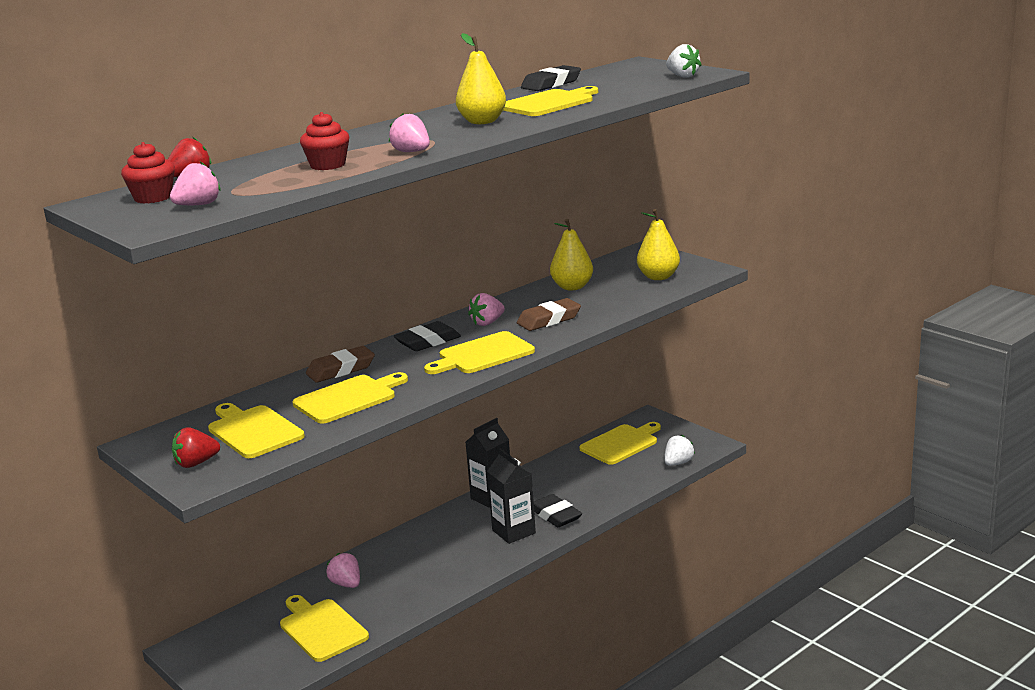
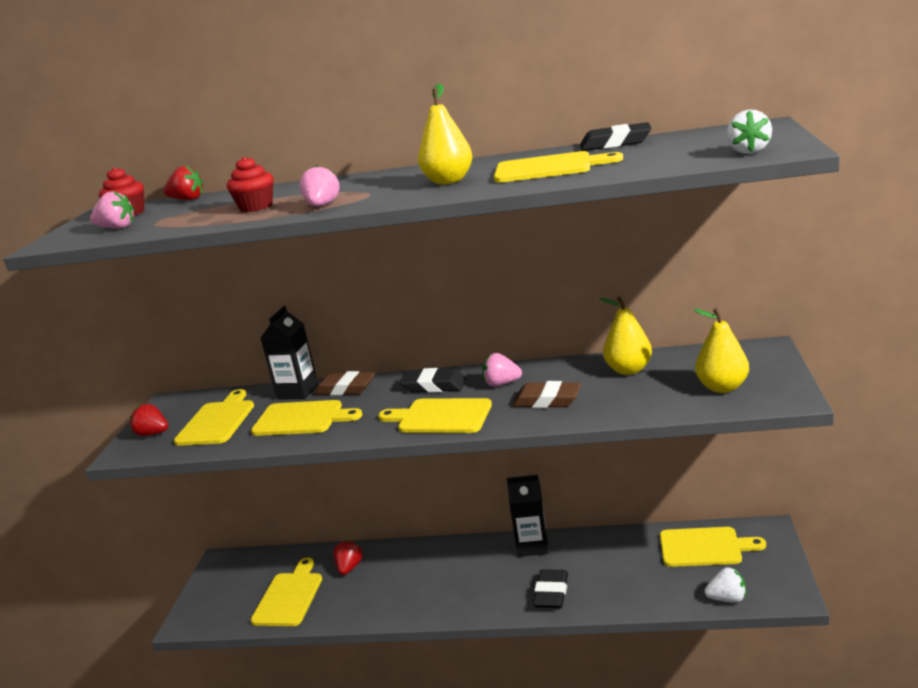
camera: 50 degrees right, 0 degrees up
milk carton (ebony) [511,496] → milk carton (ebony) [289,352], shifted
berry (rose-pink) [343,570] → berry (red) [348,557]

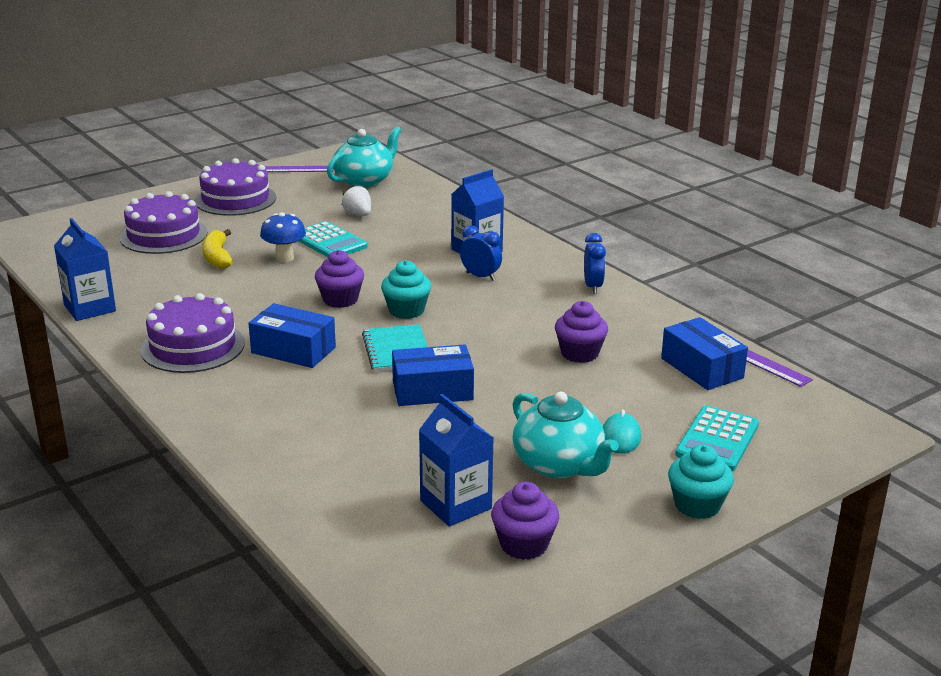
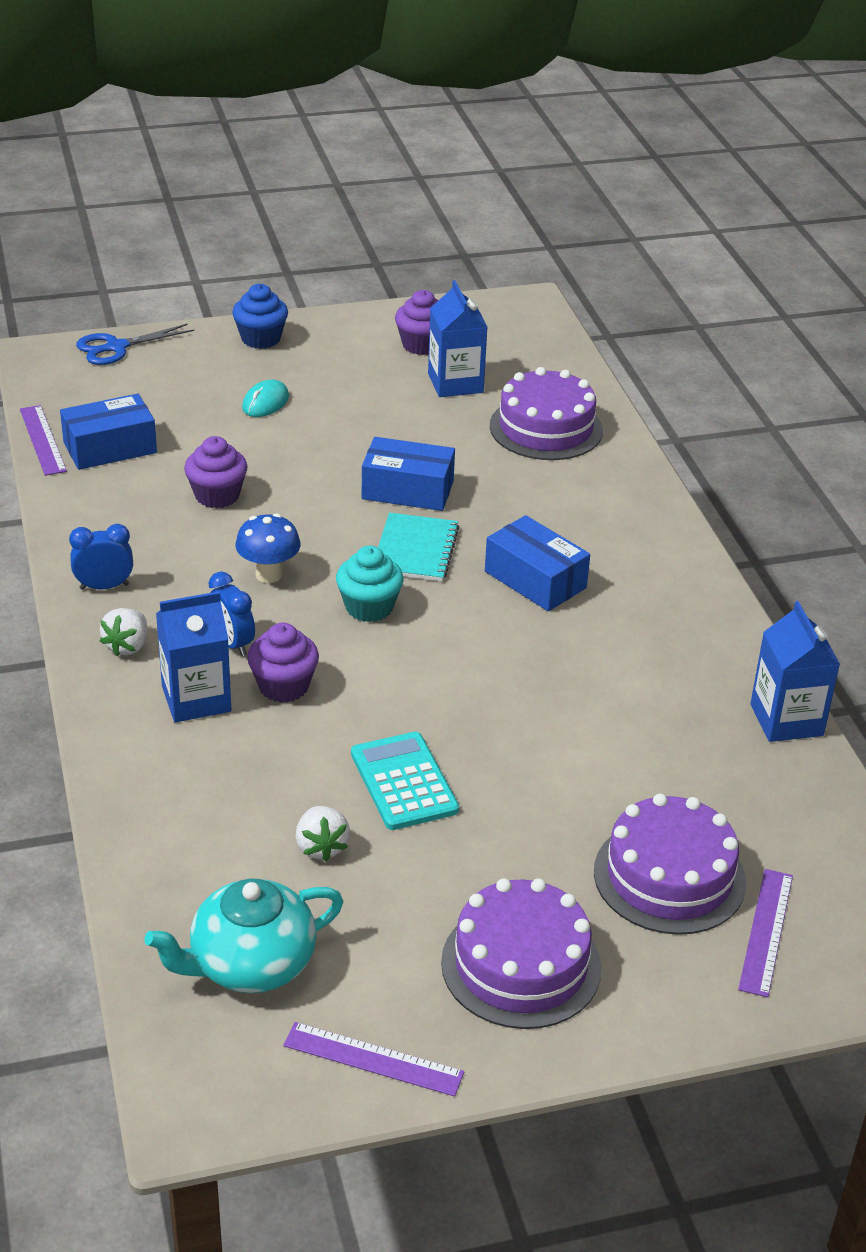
camera: 160 degrees left, 10 degrees up
mushroom (cobalt) [283,237] → mushroom (cobalt) [267,548], shifted
banana fruit (bright yellow) [217,249] → -
alarm clock (cobalt) [595,263] → alarm clock (cobalt) [101,557], 60 degrees clockwise
muffin (violet) [339,279] → muffin (violet) [283,663], shifted
cake (violet) [192,333] → cake (violet) [546,413], shifted
parcel (cobalt) [704,353] → parcel (cobalt) [108,432], 75 degrees clockwise
teapot (aqua) [566,435] → -
pocket calculator (aqua) [717,438] → -
muffin (aqua) [701,481] → muffin (cobalt) [260,316]
- → pair of scissors (cobalt) [135,344]
- → berry (white) [123,632]
- → straightedge (violet) [765,933]

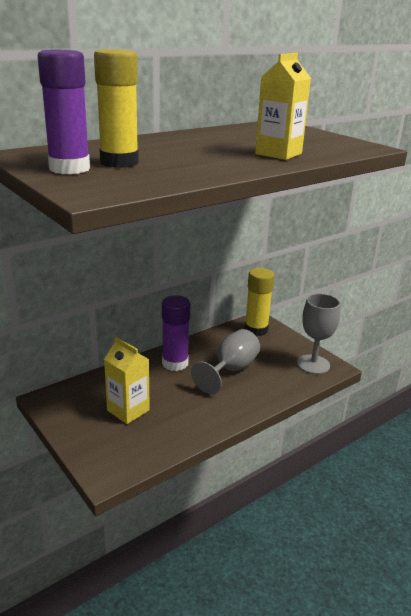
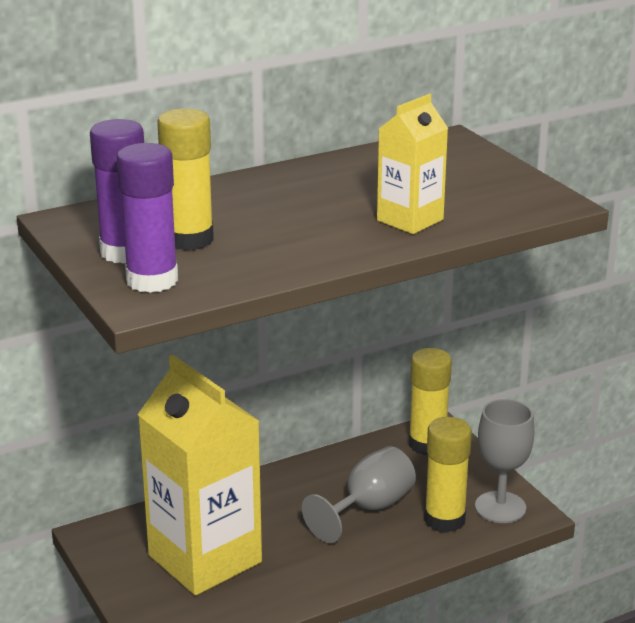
camera: 10 degrees right, 0 degrees up
glue (violet) [176,333] → glue (violet) [147,218], shifted
milk carton (bright yellow) [127,380] → milk carton (bright yellow) [200,475], x1.90
- → glue (bright yellow) [448,475]

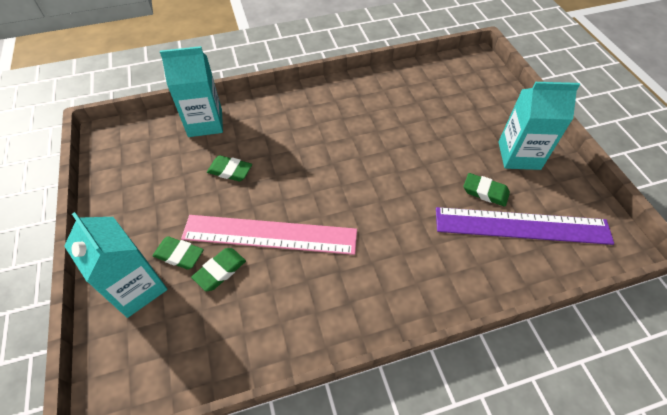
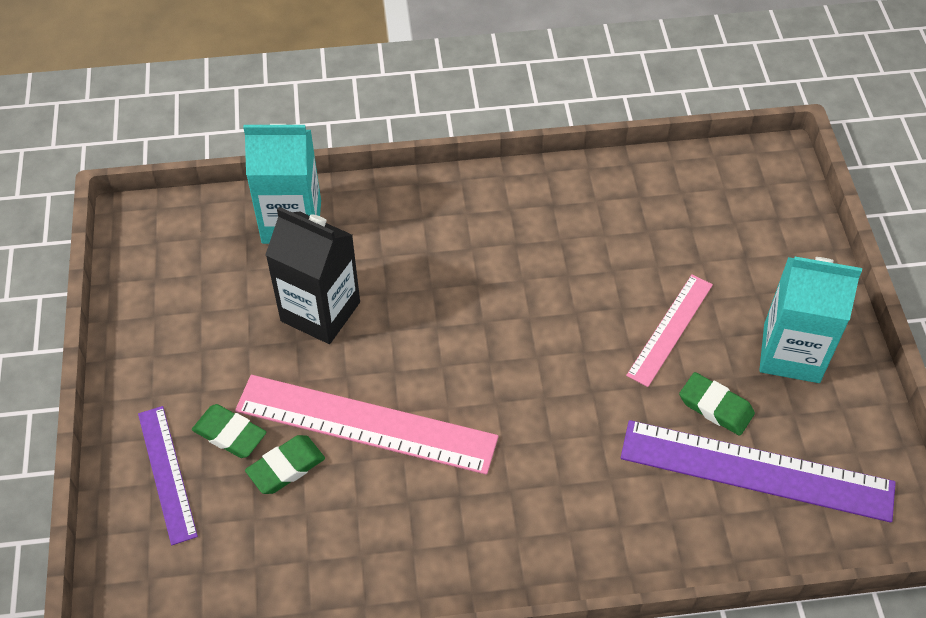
camera: 10 degrees right, 0 degrees up
gum eraser (emerald) [229,168] → milk carton (ebony) [312,275]
milk carton (aqua) [116,265] → straightedge (violet) [168,475]
- → straightedge (rose-pink) [669,331]

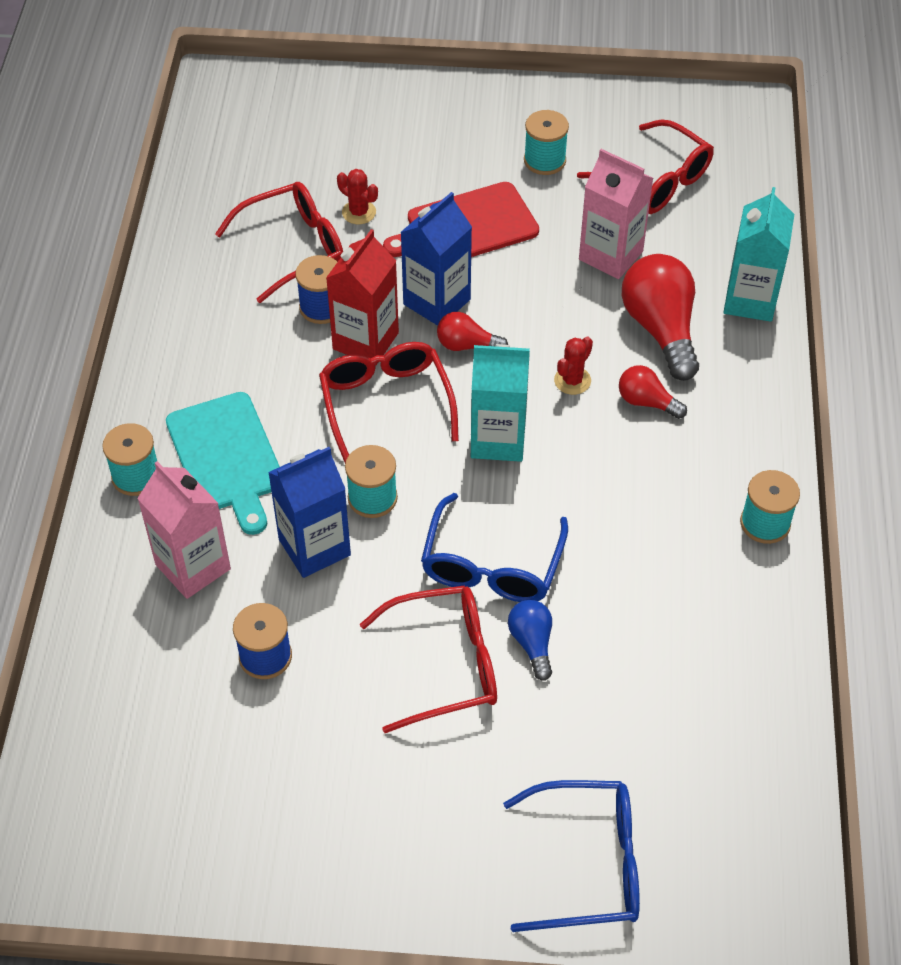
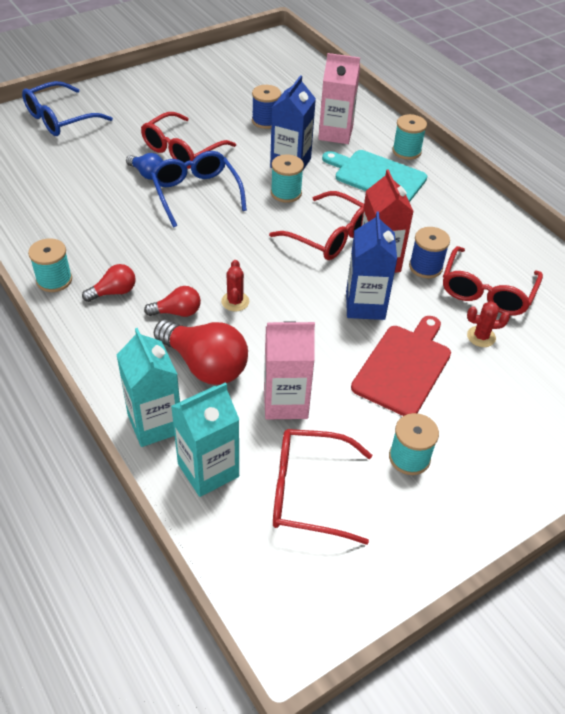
camera: 140 degrees right, 5 degrees down
lightbulb (red) [472,331] → lightbulb (red) [109,283], shifted
milk carton (aqua) [500,403] → milk carton (aqua) [205,439], shifted

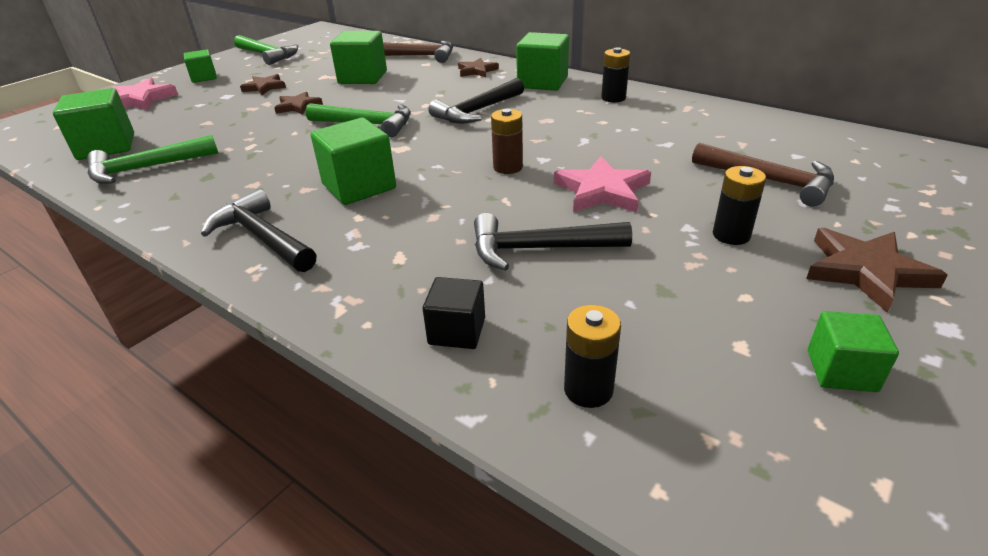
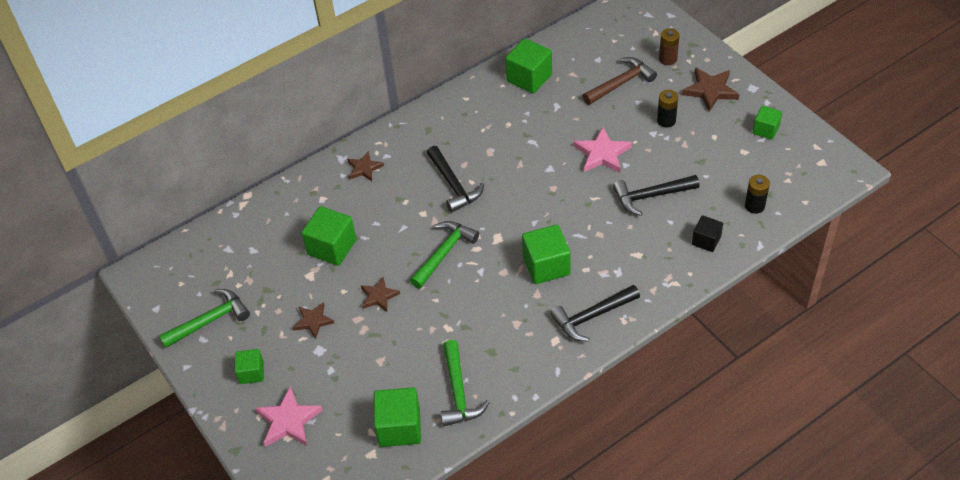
camera: 70 degrees left, 15 degrees up
block (emerald) [542,61] → block (emerald) [528,65], shifted
carpenter's hammer (dark brown) [418,52] → -
power cell (ebony) [615,74] → -
power cell (dark brown) [507,141] → power cell (dark brown) [669,46], shifted
carpenter's hammer (ebony) [553,242] → carpenter's hammer (ebony) [656,195], 60 degrees clockwise

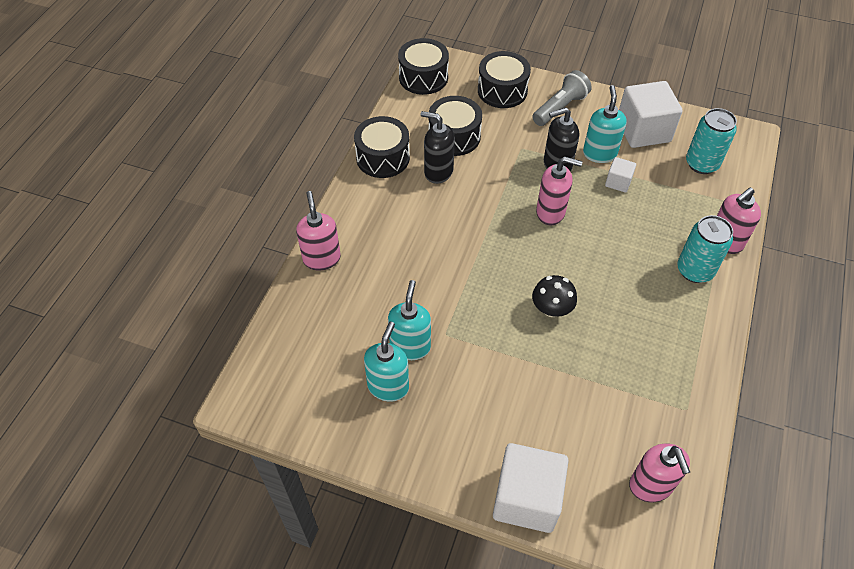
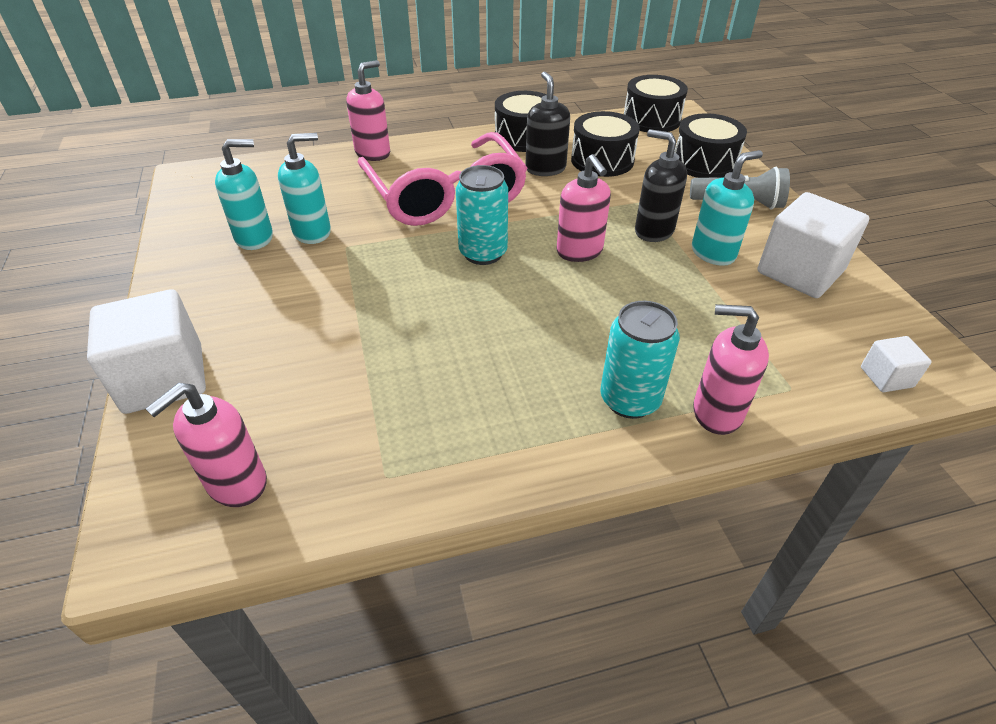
camera: 55 degrees right, 10 degrees down
can (aqua) [711,141] → can (aqua) [482,215], shifted
block (white) [620,175] → block (white) [896,364], shifted
mushroom (ebony) [554,296] → -
- → eyeglasses (rose-pink) [443,179]

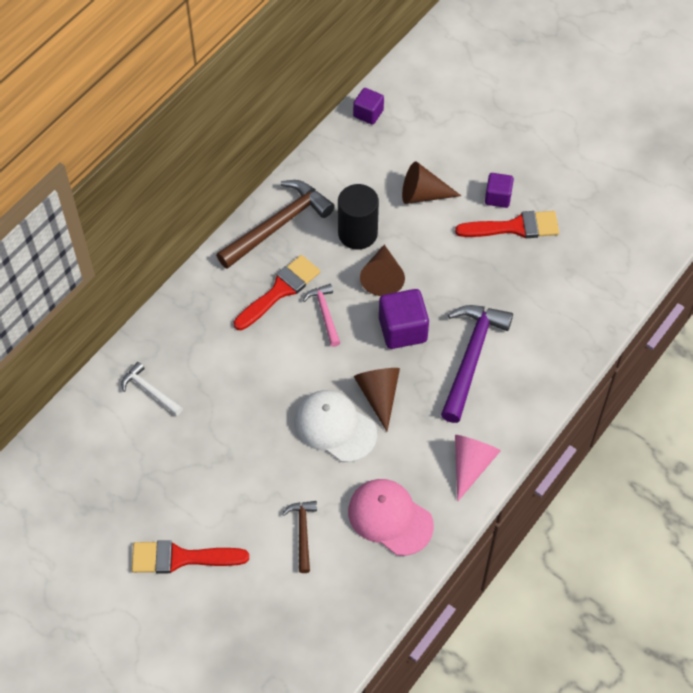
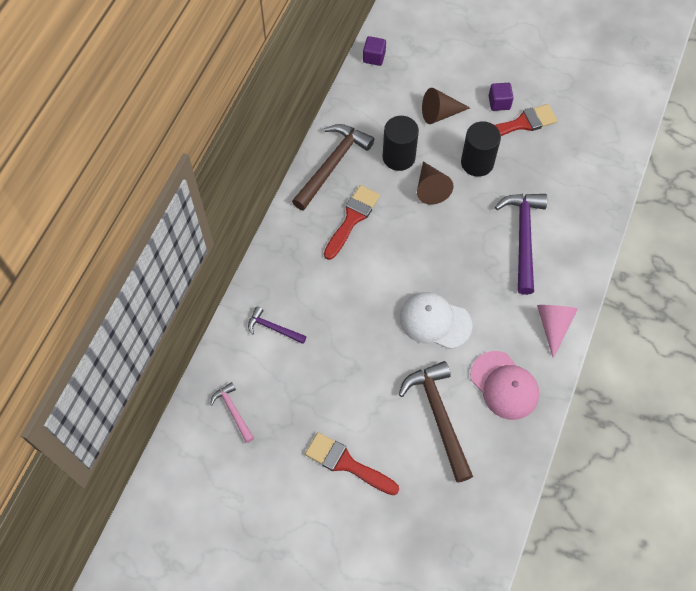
camera: 15 degrees left, 5 degrees up
carpenter's hammer (rose-pink) [321,315] → carpenter's hammer (rose-pink) [232,412], shifted
block (violet) [404,319] → -
carpenter's hammer (white) [152,389] → carpenter's hammer (violet) [277,325]
solid cone (dark brown) [377,399] → -
peaked cap (rose-pink) [391,517] → peaked cap (rose-pink) [504,385], 150 degrees counterclockwise
carpenter's hammer (dark brown) [299,537] → carpenter's hammer (dark brown) [436,422], x1.90
brush (red) [190,556] → brush (red) [352,463], 45 degrees clockwise
- → cylinder (ebony) [481,149]

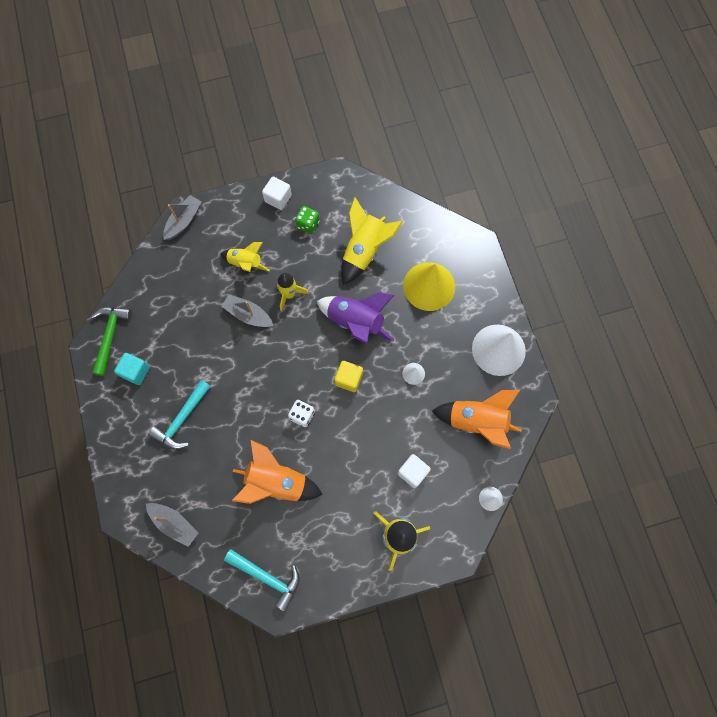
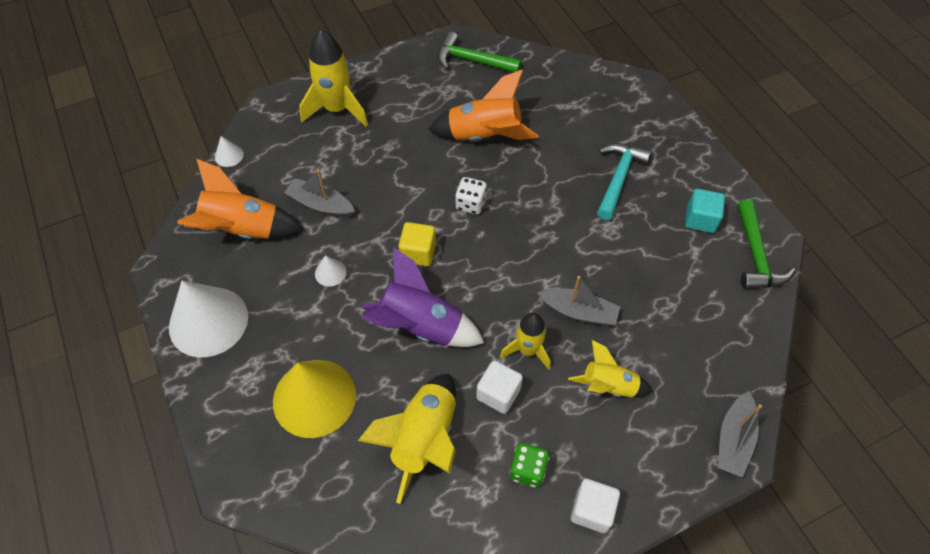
camera: 170 degrees right, 15 degrees down
block (white) [414,471] → block (white) [499,387], shifted
sailboat (gray) [172,525] → sailboat (gray) [319,193], shifted
carpenter's hammer (aqua) [262,580] → carpenter's hammer (emerald) [479,52]

